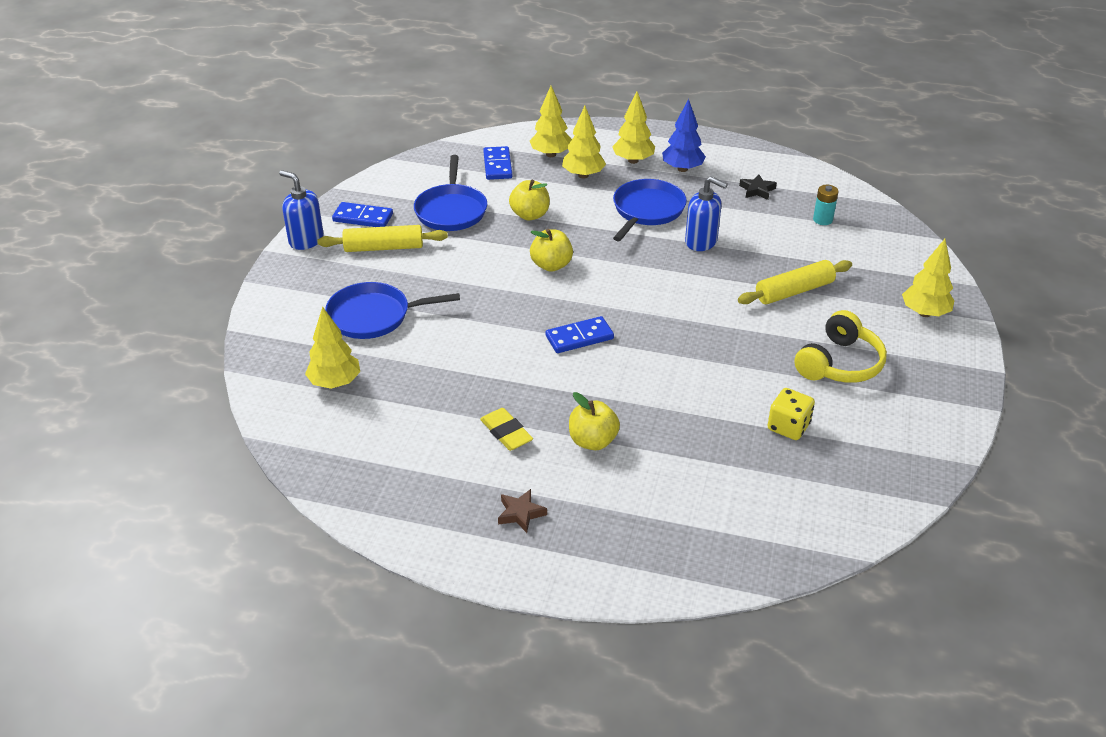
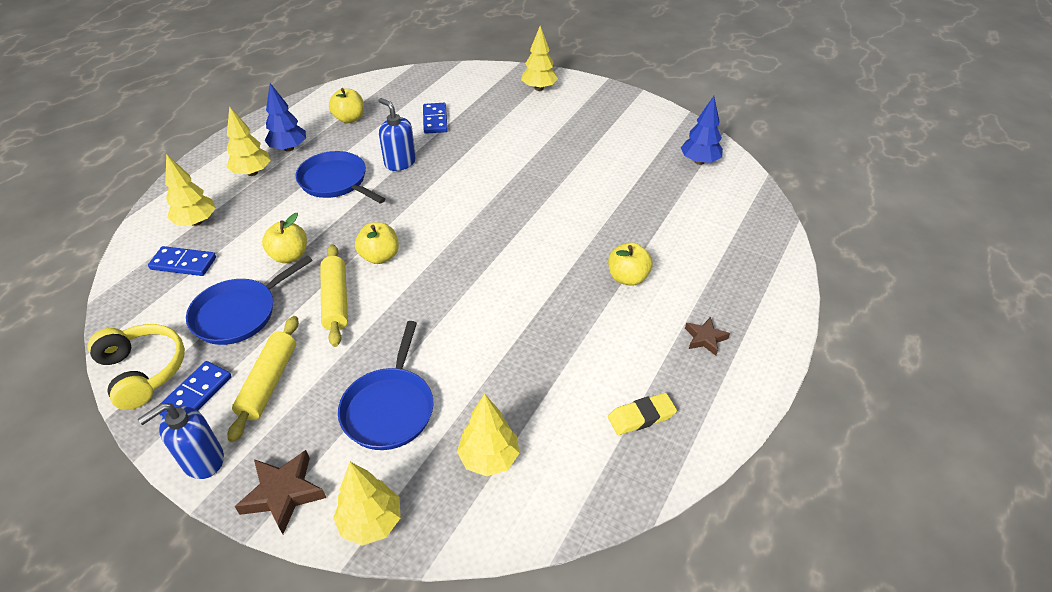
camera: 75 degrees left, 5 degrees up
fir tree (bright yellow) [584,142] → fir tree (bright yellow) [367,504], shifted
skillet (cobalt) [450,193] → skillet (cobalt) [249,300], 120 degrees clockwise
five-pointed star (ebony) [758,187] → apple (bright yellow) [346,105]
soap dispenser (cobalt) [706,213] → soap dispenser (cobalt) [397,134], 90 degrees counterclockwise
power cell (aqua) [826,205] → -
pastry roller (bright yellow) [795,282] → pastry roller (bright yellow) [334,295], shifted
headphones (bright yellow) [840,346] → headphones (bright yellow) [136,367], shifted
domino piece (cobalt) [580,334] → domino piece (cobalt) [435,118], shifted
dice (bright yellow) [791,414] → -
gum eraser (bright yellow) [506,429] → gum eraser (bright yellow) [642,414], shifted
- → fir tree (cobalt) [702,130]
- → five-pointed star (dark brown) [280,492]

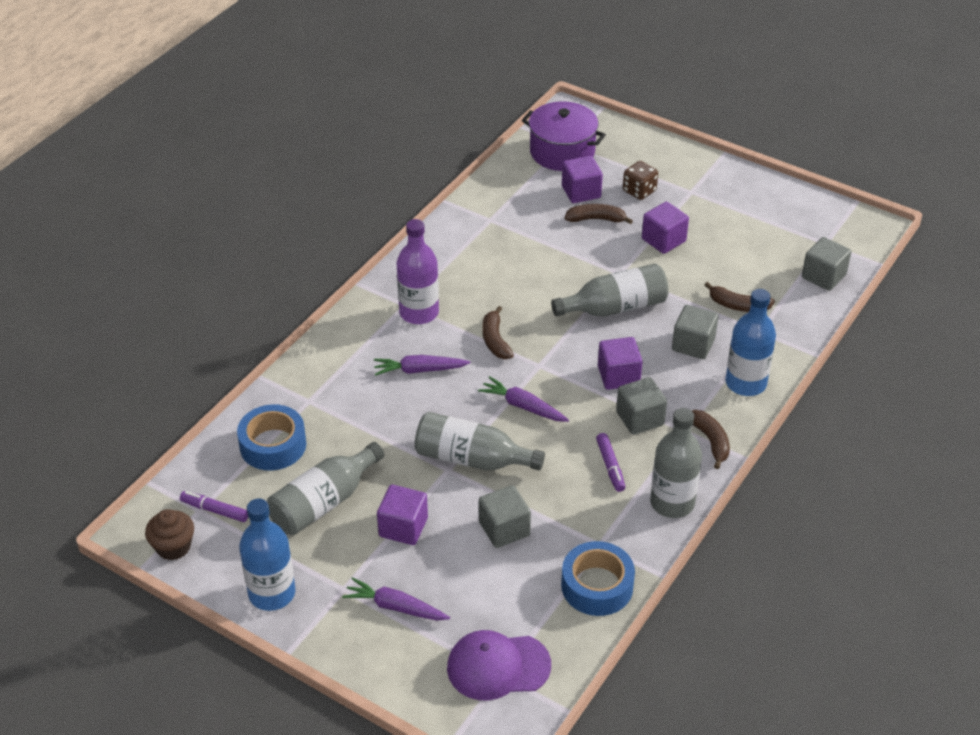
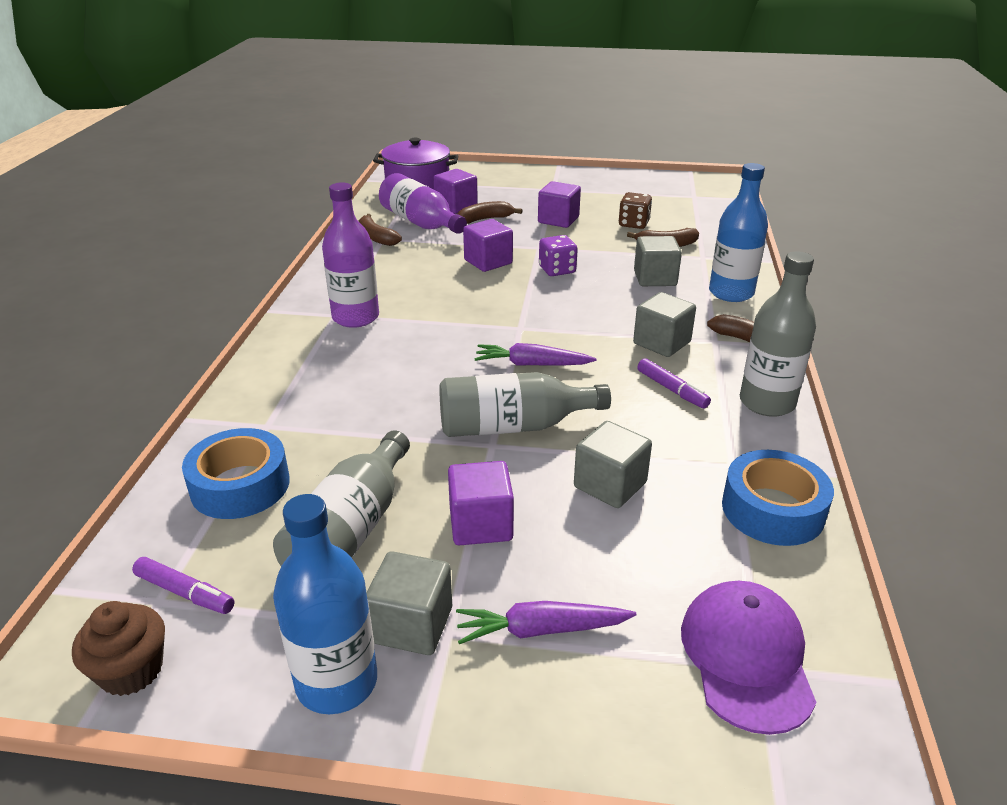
camera: 25 degrees left, 10 degrees down
dice (dark brown) [640,180] → dice (dark brown) [635,210], shifted
block (gray) [826,264] → block (gray) [409,603], shifted
bottle (gray) [610,290] → dice (violet) [558,255]
banana fruit (dark brown) [498,332] → banana fruit (dark brown) [380,230], shifted
block (violet) [620,363] → block (violet) [488,245], shifted
toy carrot (violet) [422,365] → -
marker (violet) [214,506] → marker (violet) [183,585], 150 degrees counterclockwise
peaked cap (violet) [499,665] → peaked cap (violet) [748,658], 120 degrees clockwise
- → bottle (violet) [423,203]

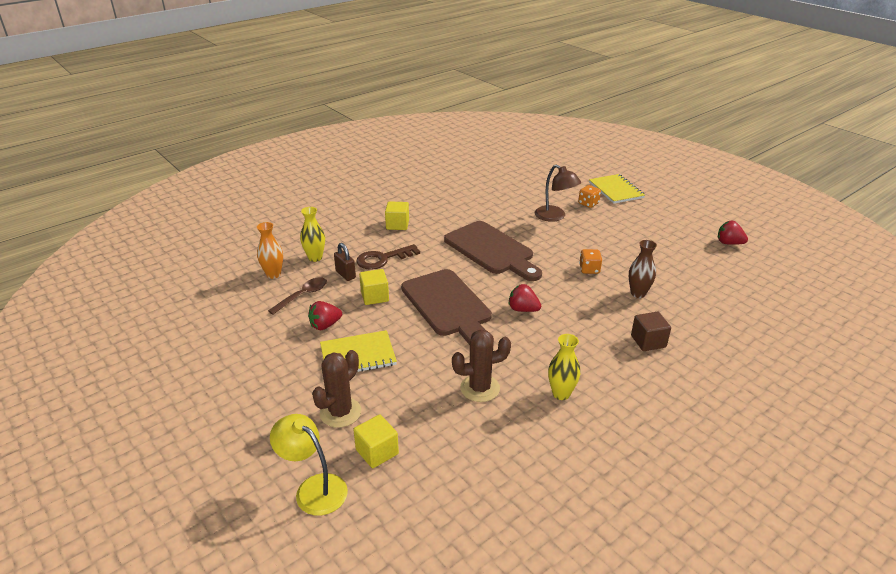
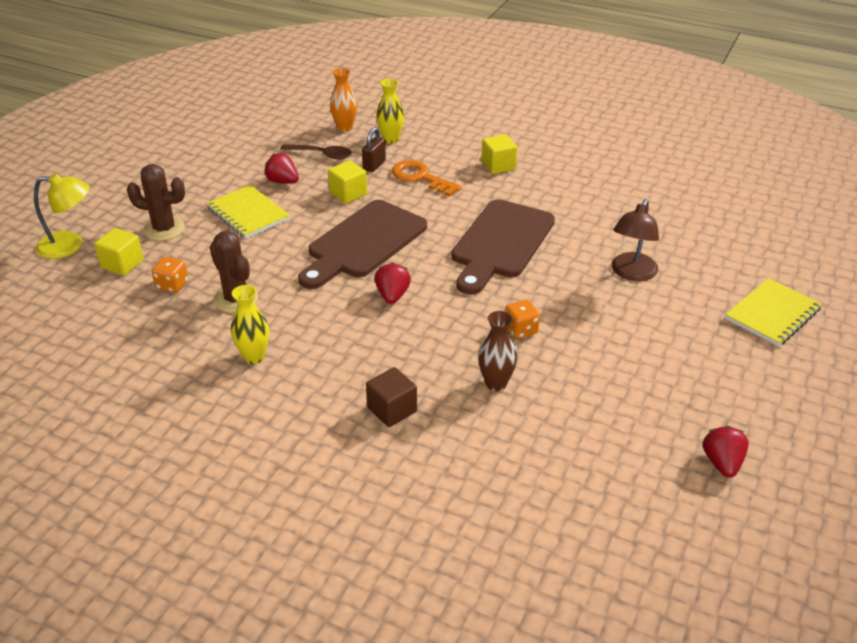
camera: 65 degrees right, 5 degrees up
dice (orange) [589,196] → dice (orange) [170,275], shifted
latchkey (dark brown) [388,257] → latchkey (orange) [427,178]
reading lamp (bright yellow) [309,464] → reading lamp (bright yellow) [62,216], 75 degrees clockwise

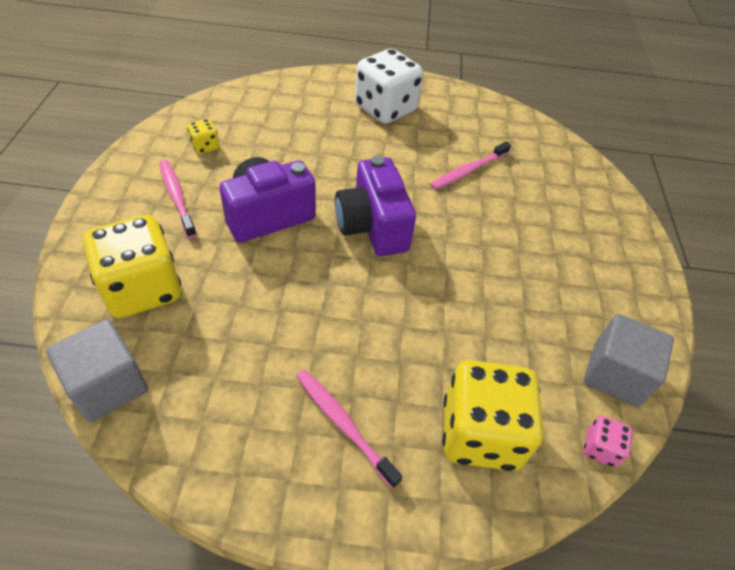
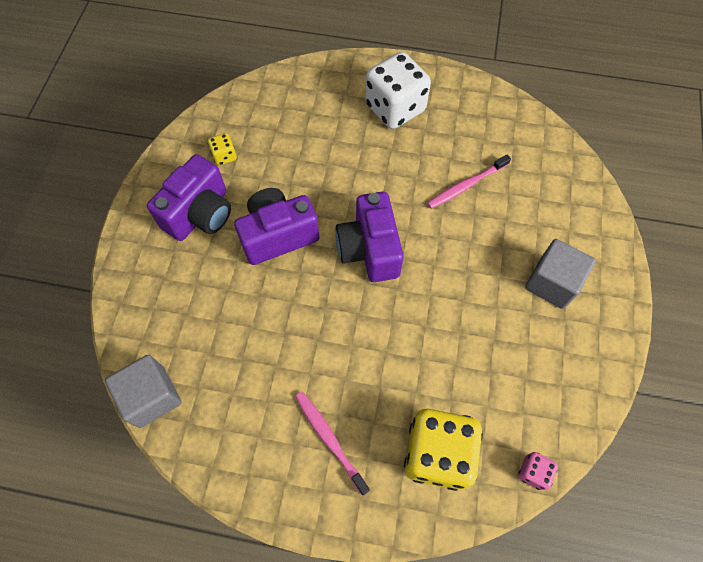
camera: 10 degrees right, 15 degrees up
toothbrush (rose-pink) [178,199] → compact camera (violet) [189,197]
dice (bright yellow) [132,266] → -
block (gray) [629,360] → block (gray) [560,274], shifted

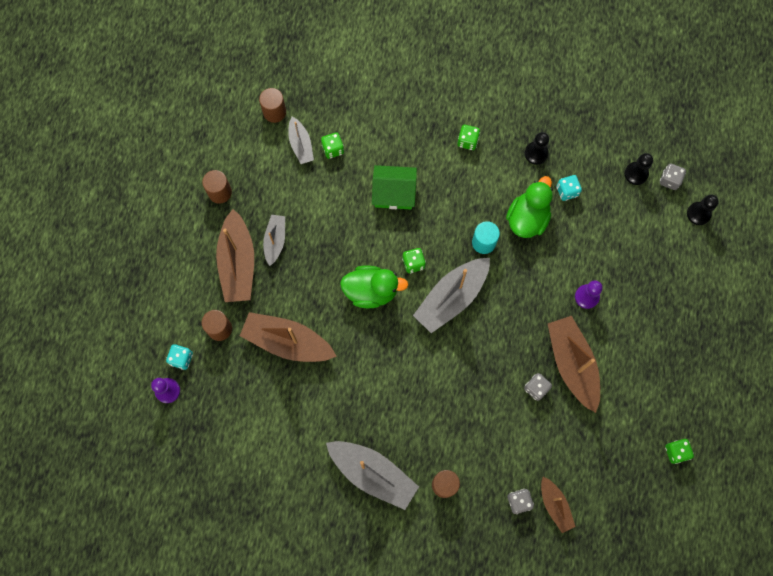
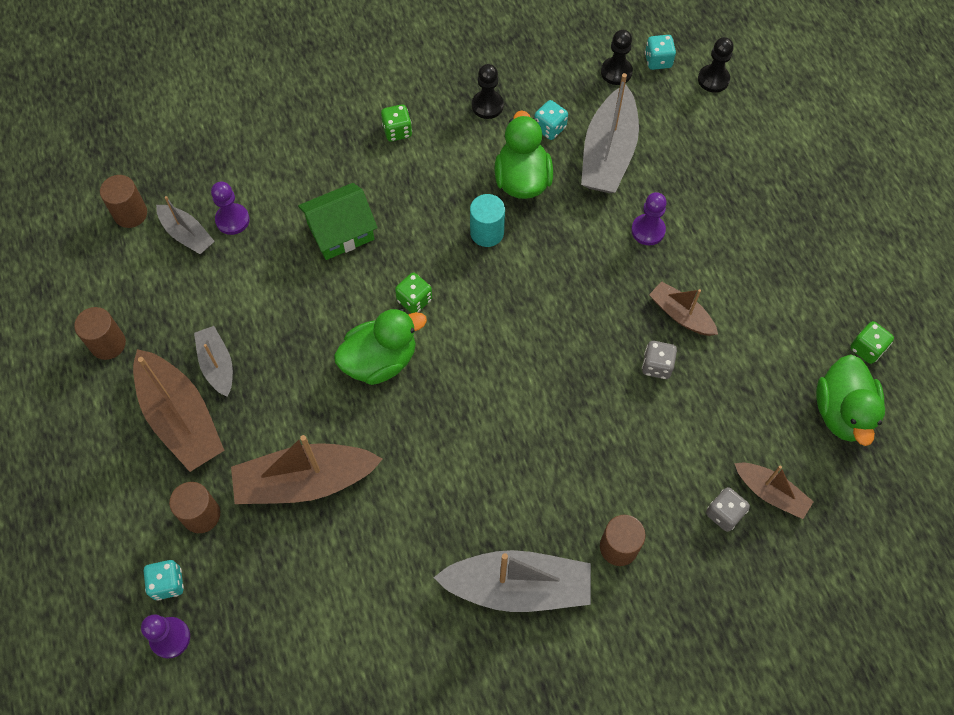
camera: 30 degrees left, 10 degrees down
dice (emerald) [332,145] → pawn (violet) [230,208]
dice (gray) [673,177] → dice (aqua) [660,52]
sailboat (gray) [451,295] → sailboat (gray) [610,133], shifted
sailboat (dark brown) [574,364] → sailboat (dark brown) [683,308], x0.56
- → duck (emerald) [850,400]

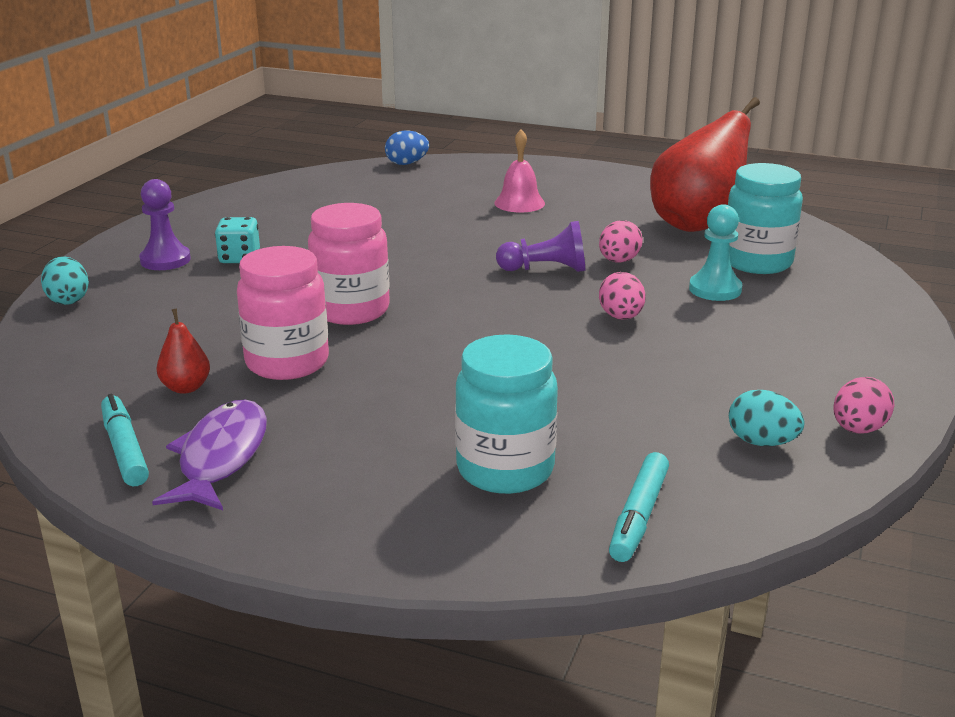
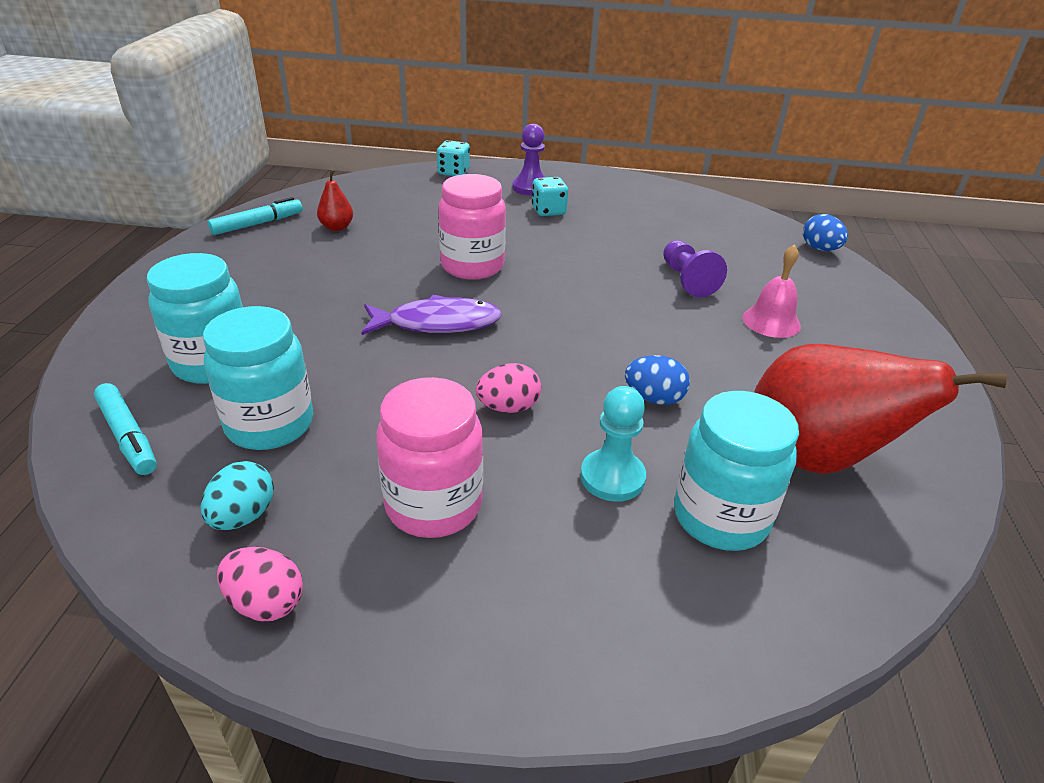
camera: 75 degrees right, 10 degrees up
toy egg (rose-pink) [621,241] → toy egg (cobalt) [657,380]
pawn (violet) [540,246] → pawn (violet) [695,269], shifted
jar (rose-pink) [283,313] → jar (rose-pink) [429,457], shifted
toy egg (aqua) [65,281] → dice (aqua) [453,158]
fish (violet) [209,454] → fish (violet) [431,314], shifted
marker (aqua) [639,507] → marker (aqua) [125,429], 135 degrees counterclockwise
- → jar (aqua) [258,378]

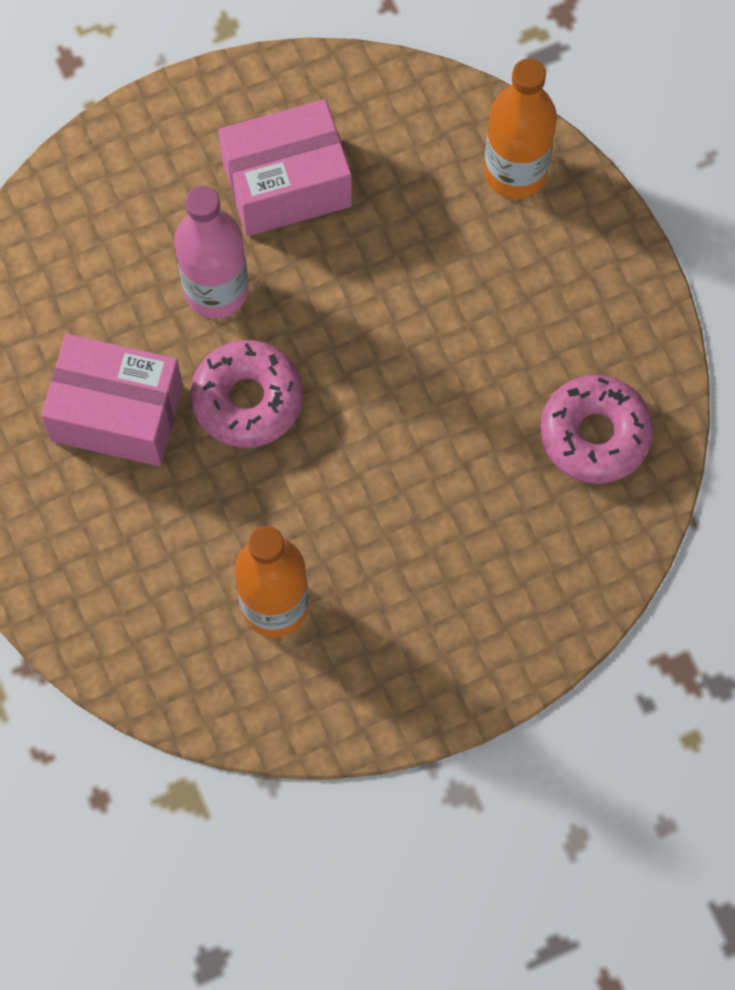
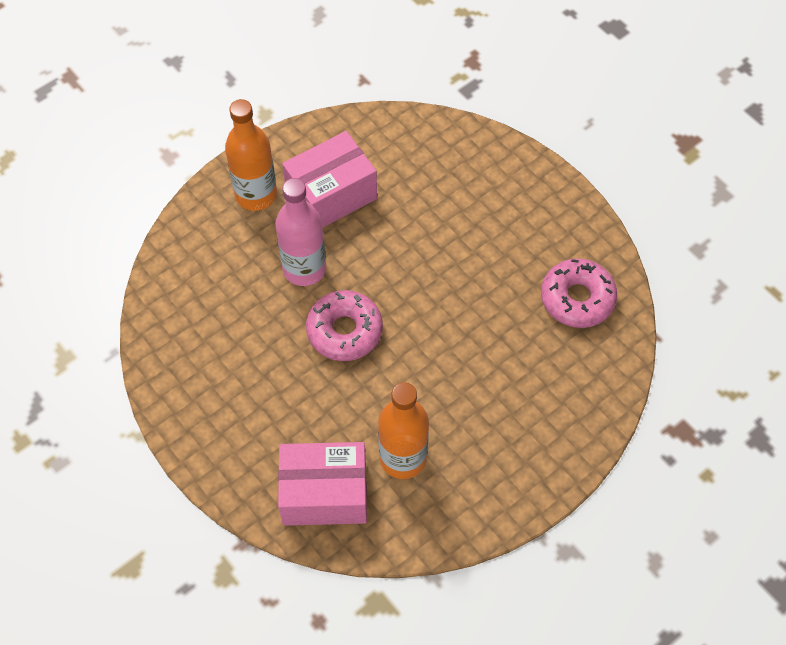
camera: 15 degrees left, 10 degrees down
bottle (orange) [520,128] → bottle (orange) [251,155], shifted
parcel (rose-pink) [112,400] → parcel (rose-pink) [322,484], shifted

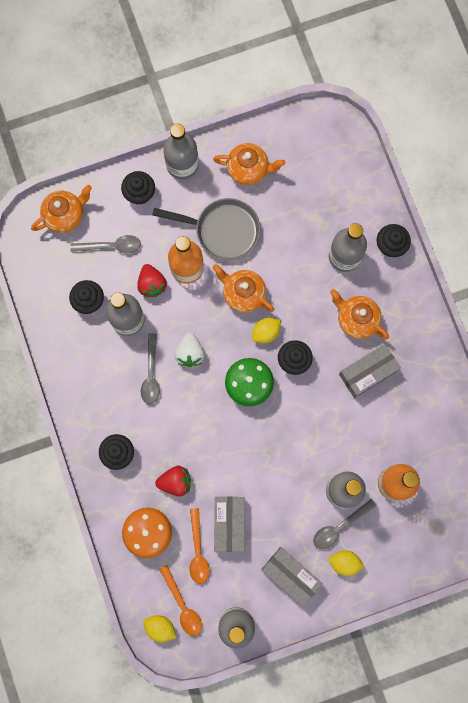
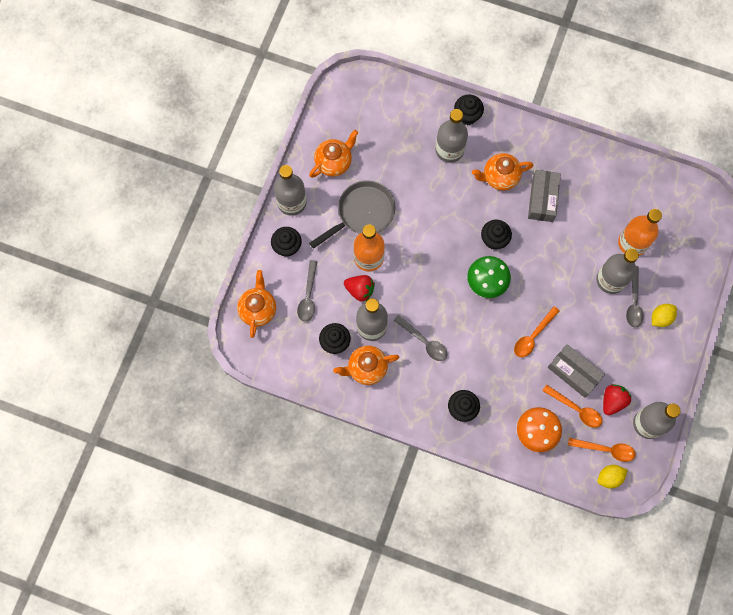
camera: 50 degrees left, 5 degrees down
spoon (gray) [105,244] → spoon (gray) [307,291], 150 degrees clockwise
teapot (orange) [243,288] → teapot (orange) [366,365], shifted
toy lemon (bright yellow) [266,330] → -
berry (white) [190,349] → -
berry (red) [173,481] → berry (red) [617,399], shifted
parcel (gray) [292,577] → -
- → spoon (orange) [537,331]

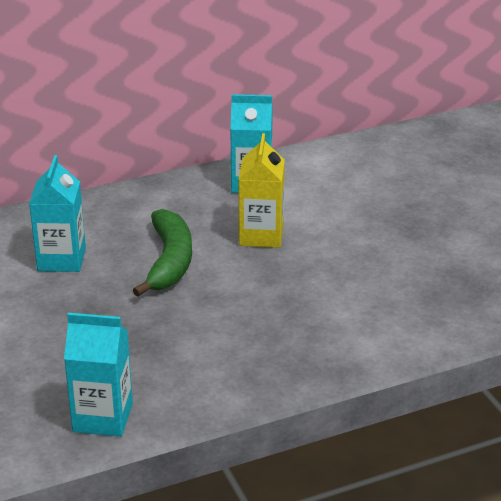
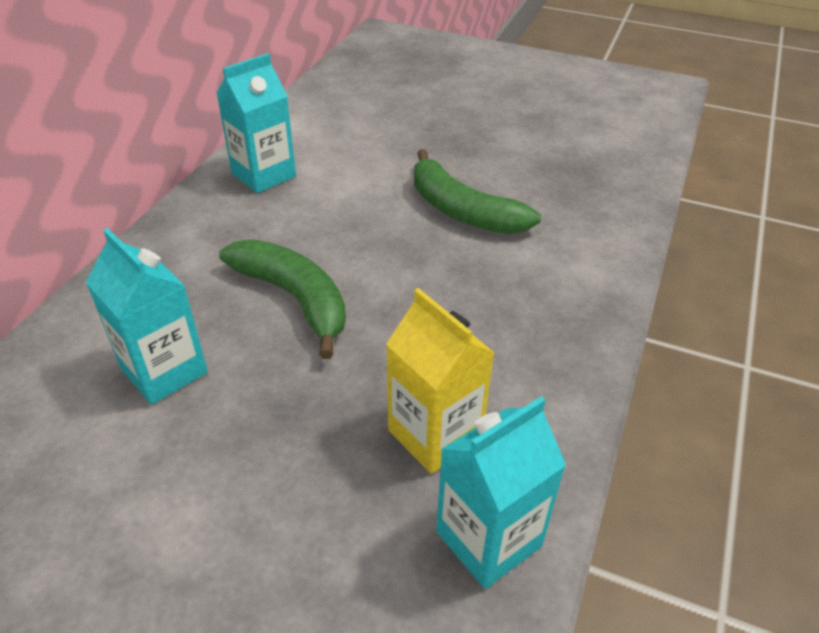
camera: 45 degrees left, 10 degrees up
milk carton (bright yellow) [261,190] → milk carton (bright yellow) [440,381], shifted
- → banana fruit (emerald) [477,191]

